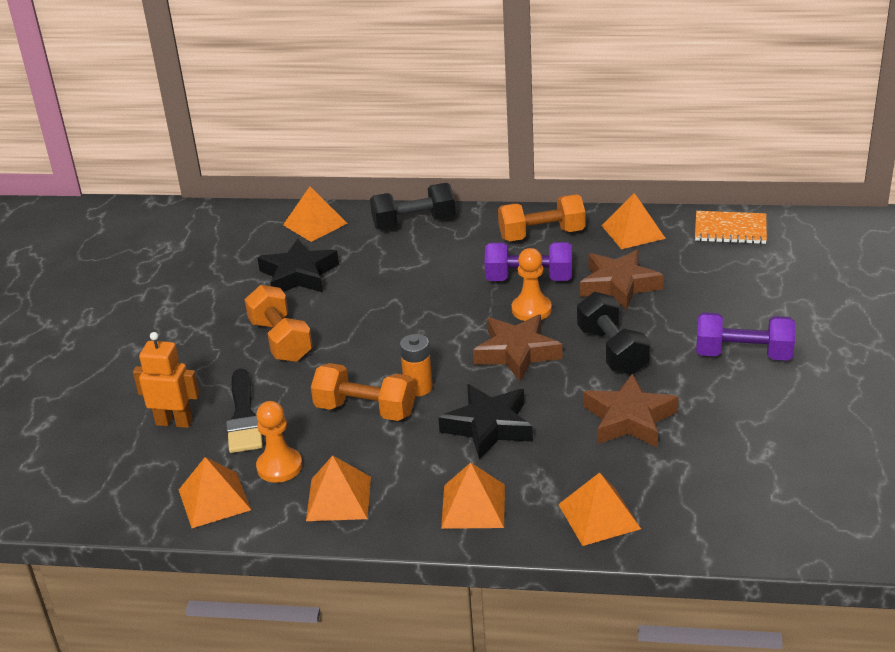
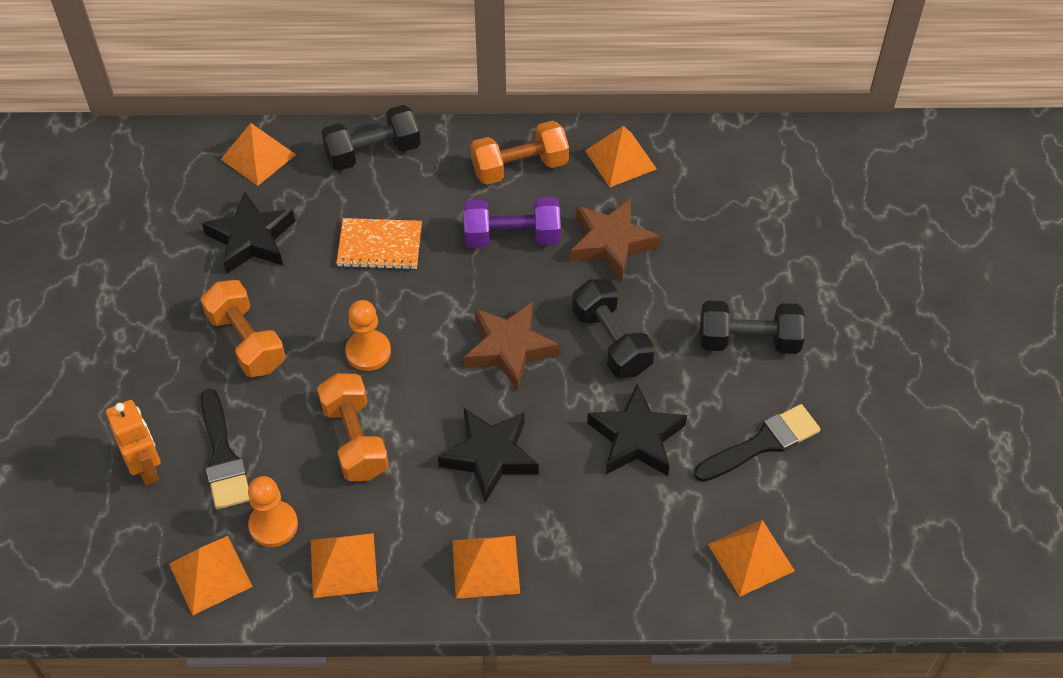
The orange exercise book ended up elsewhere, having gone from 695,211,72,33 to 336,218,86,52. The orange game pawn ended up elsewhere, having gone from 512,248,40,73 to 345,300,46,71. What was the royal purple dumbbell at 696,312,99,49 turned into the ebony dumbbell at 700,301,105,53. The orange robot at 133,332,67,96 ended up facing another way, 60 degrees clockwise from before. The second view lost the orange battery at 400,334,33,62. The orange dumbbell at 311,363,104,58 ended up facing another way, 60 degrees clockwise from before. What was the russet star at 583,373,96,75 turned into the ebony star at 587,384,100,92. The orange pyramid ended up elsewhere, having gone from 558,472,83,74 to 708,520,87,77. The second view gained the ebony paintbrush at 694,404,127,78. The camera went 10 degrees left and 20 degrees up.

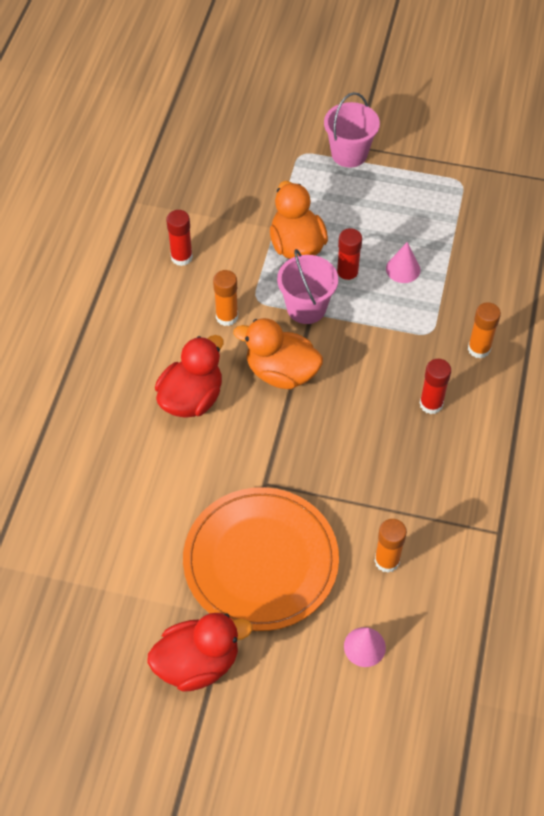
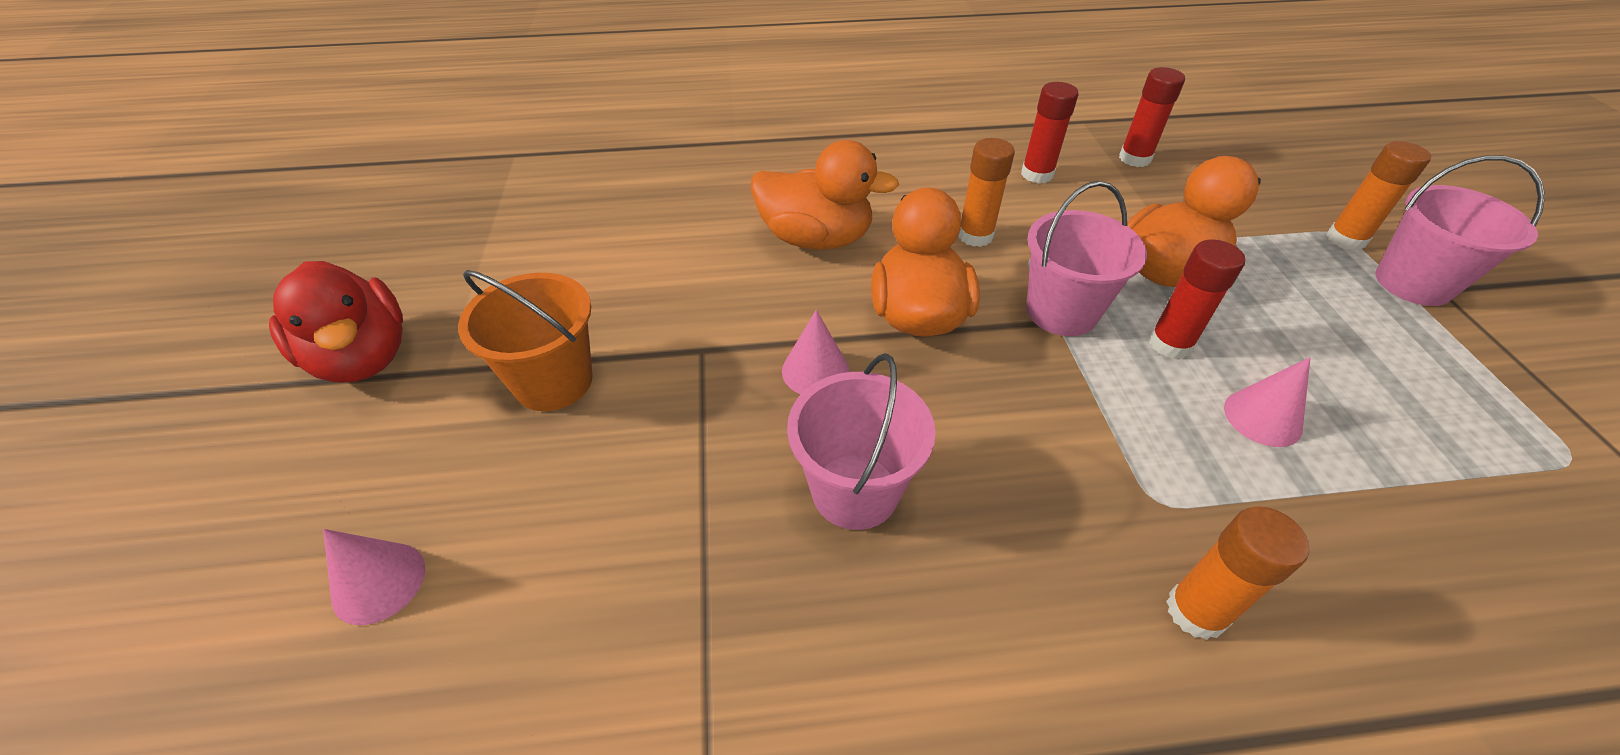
What was the crimson rubber duck at 155,335,68,83 turned into the orange rubber duck at 751,140,148,110. The crimson glue stick ended up elsewhere, having gone from 420,359,31,55 to 1119,67,66,100. Where the orange plate stood at 183,487,156,144, the orange pail came to stand at 458,270,135,141. The orange glue stick ended up elsewhere, having gone from 375,519,32,54 to 1326,141,105,110. The second view gained the pink cone shape at 782,310,68,84. The second view gained the pink pail at 787,353,149,177. The camera went 70 degrees right and 10 degrees down.

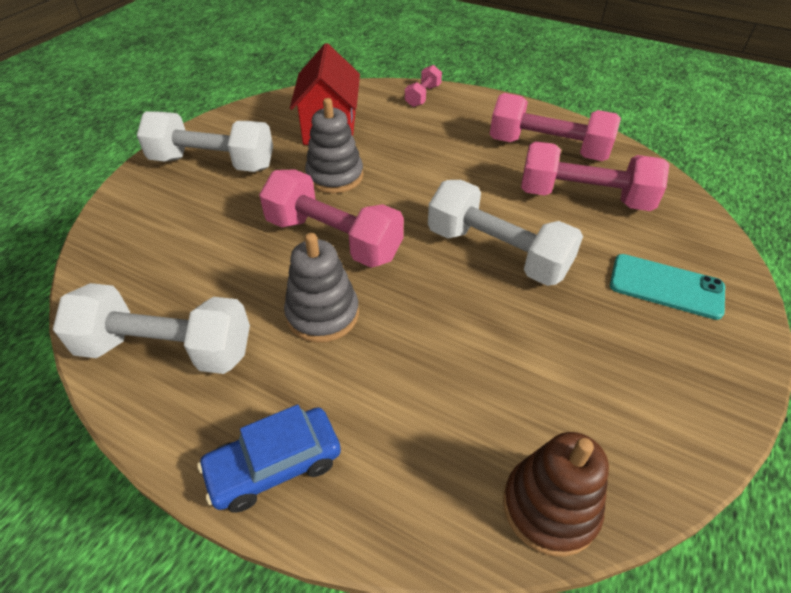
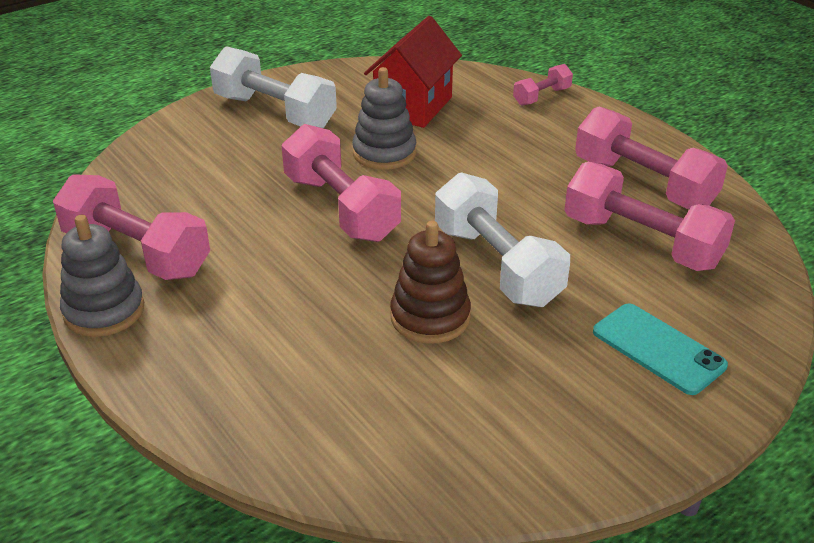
The ash-grey ring stacker ended up elsewhere, having gone from 284,233,75,110 to 60,215,84,122. What was the white dumbbell at 53,283,197,91 turned into the pink dumbbell at 53,174,157,106. The second view lost the royal blue toy car at 197,405,144,108. The russet ring stacker ended up elsewhere, having gone from 503,432,106,125 to 390,221,81,123. The camera went 25 degrees right and 10 degrees down.

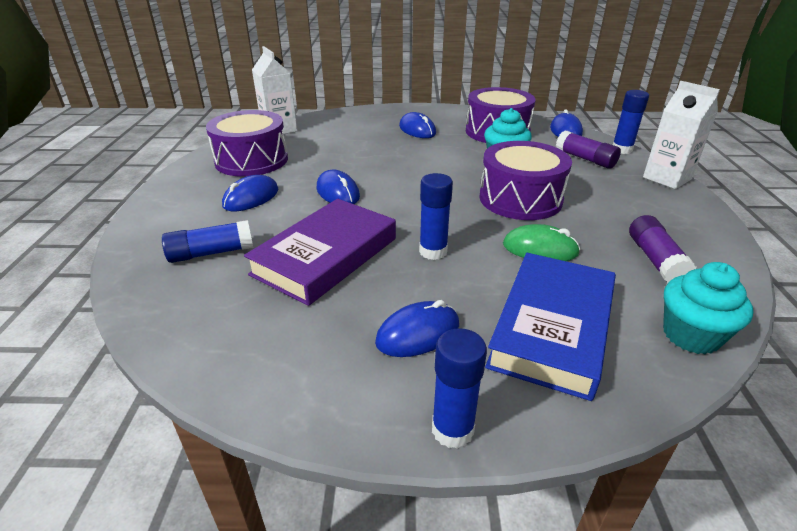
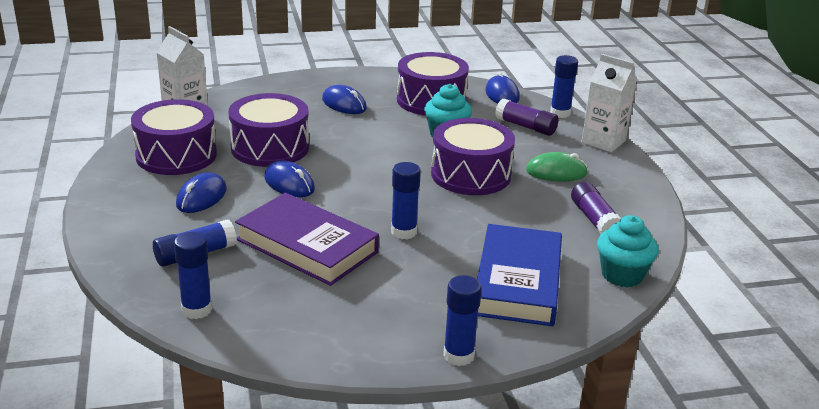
The royal purple hardcover at 244,199,152,107 ended up facing another way, 75 degrees counterclockwise from before. The green mouse ended up elsewhere, having gone from 503,224,77,37 to 526,152,62,29. The second view lost the royal blue mouse at 375,300,84,57. The second view gained the royal purple drum at 228,93,81,74. The second view gained the royal blue glue stick at 174,232,38,87. The camera went 15 degrees left and 5 degrees down.

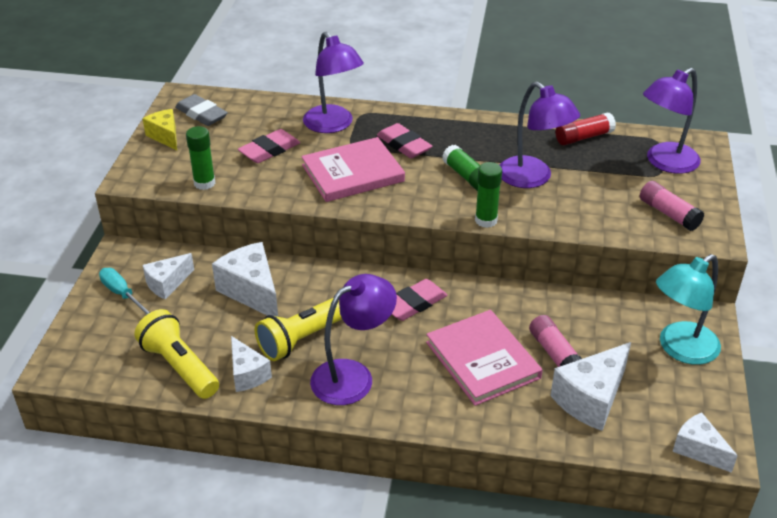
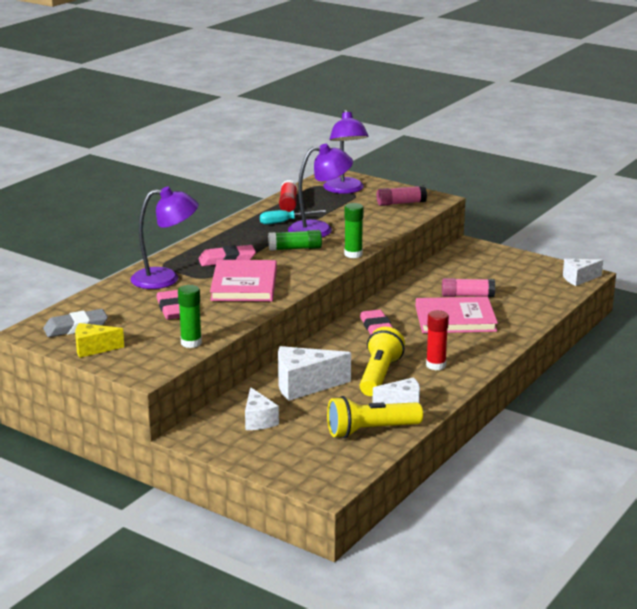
The second view lost the turquoise reading lamp at 656,254,65,111. The turquoise hand screwdriver ended up elsewhere, having gone from 99,268,51,47 to 260,210,66,14. Where the royal purple reading lamp stood at 310,274,87,131, the crimson glue stick came to stand at 426,310,23,60. The yellow flashlight at 255,298,87,63 ended up facing another way, 150 degrees counterclockwise from before. The second view lost the white piece of cheese at 550,342,81,89. The camera went 65 degrees left and 15 degrees down.

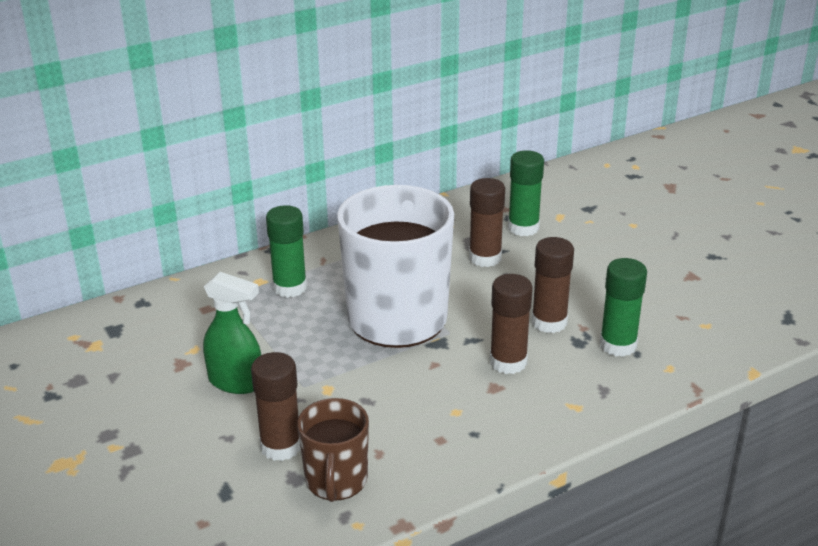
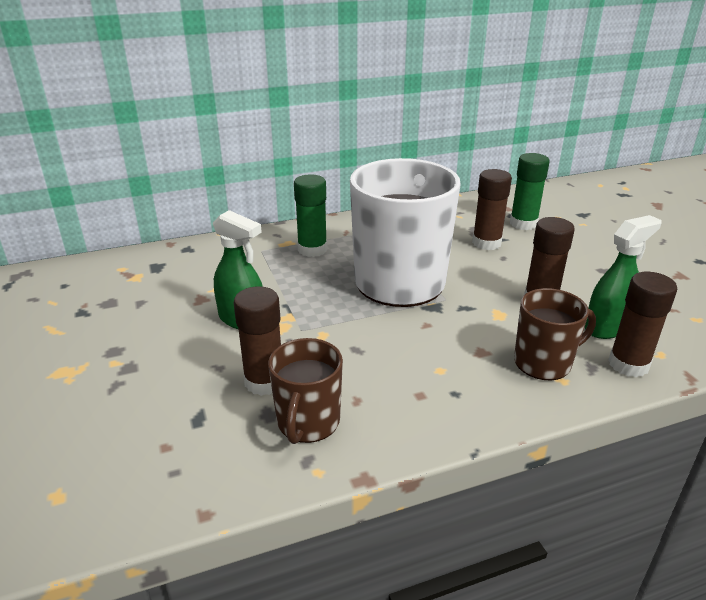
Where the green glue stick stood at 600,258,47,99, the green sprayer came to stand at 585,215,76,124. The russet glue stick ended up elsewhere, having gone from 490,274,43,100 to 608,272,69,105. The second view gained the russet coffee mug at 514,288,82,92. The camera went 10 degrees right and 0 degrees up.

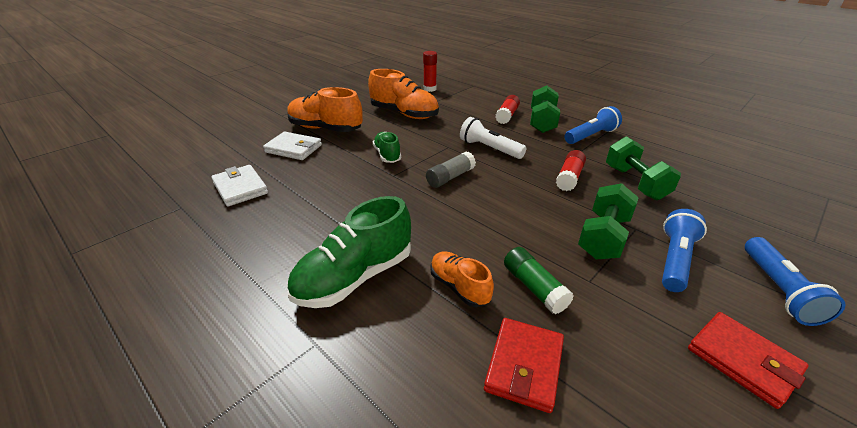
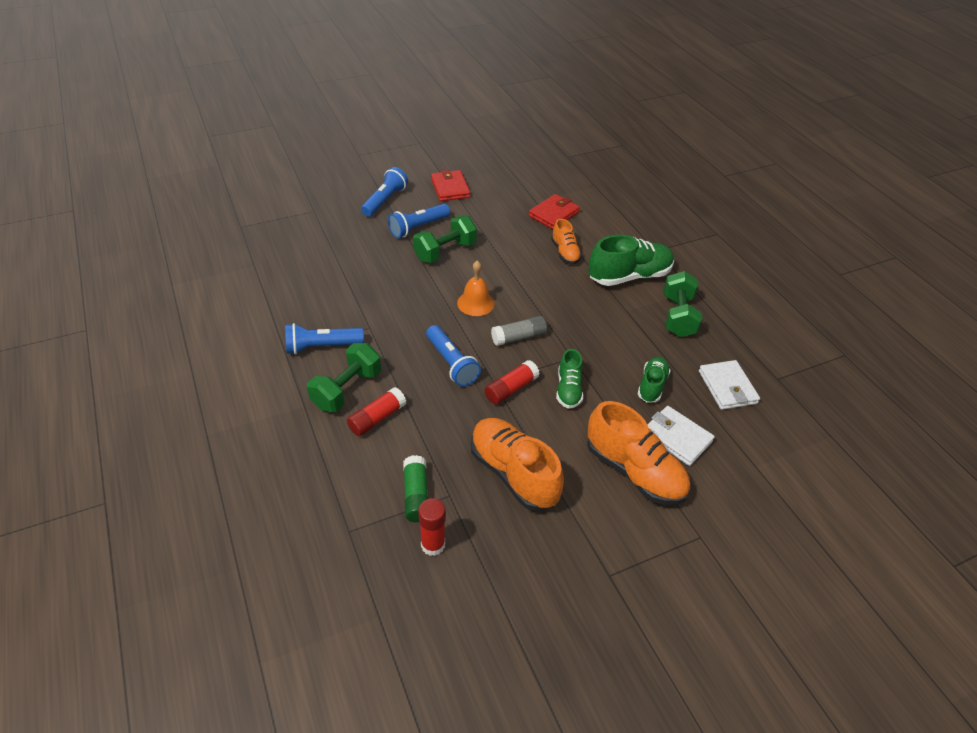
What was the white flashlight at 460,117,66,42 turned into the royal blue flashlight at 426,325,55,61. The green dumbbell ended up elsewhere, having gone from 606,136,75,64 to 664,271,38,66. The crimson glue stick ended up elsewhere, having gone from 556,150,30,41 to 485,360,55,45. The green glue stick ended up elsewhere, having gone from 504,247,70,67 to 403,455,25,67. The second view gained the orange hand bell at 457,260,38,56. The second view gained the green sneaker at 638,357,33,46. The camera went 160 degrees left and 10 degrees up.

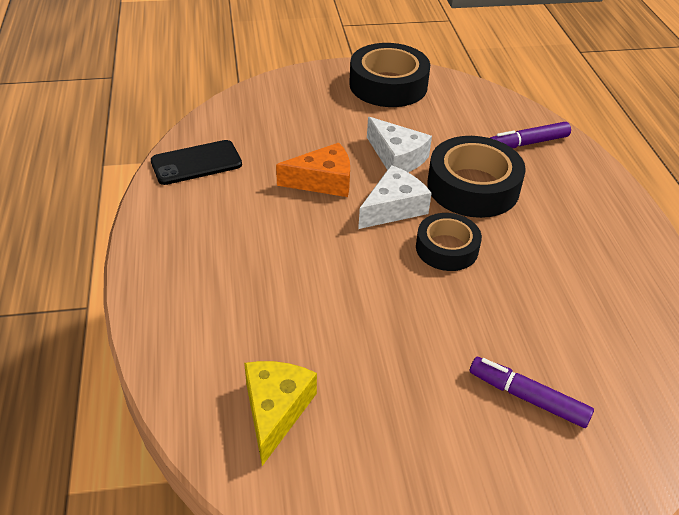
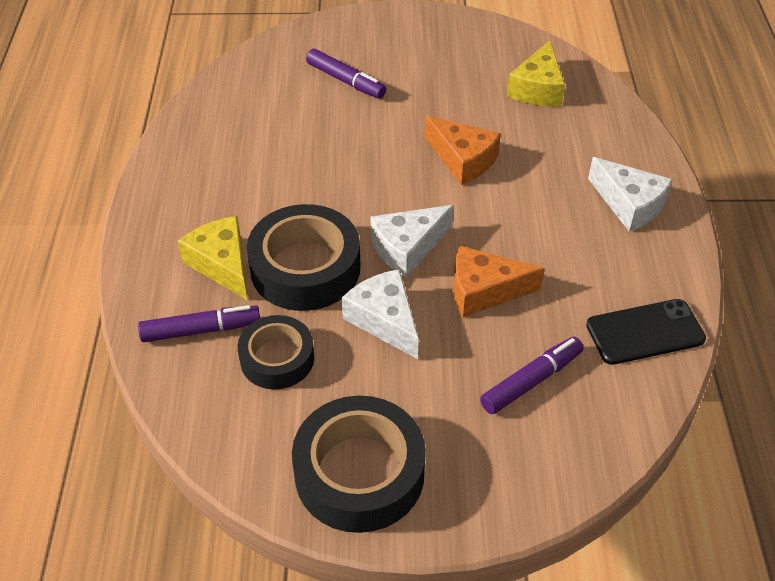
The ebony roll of tape ended up elsewhere, having gone from 416,213,66,58 to 238,315,76,74. The second view gained the orange piece of cheese at 425,116,76,69. The second view gained the white piece of cheese at 588,157,85,75. The second view gained the yellow piece of cheese at 178,216,69,84. The second view gained the royal purple marker pen at 480,337,104,77. The camera went 170 degrees left and 5 degrees up.

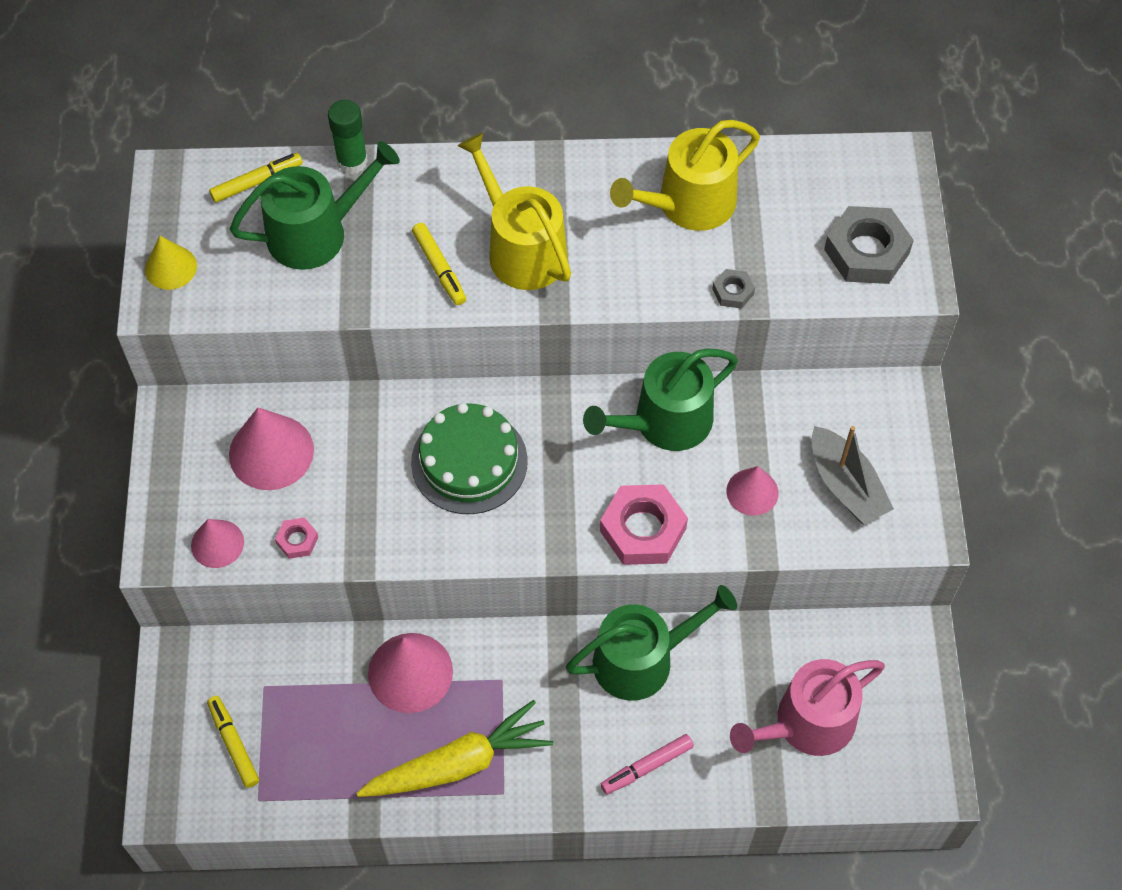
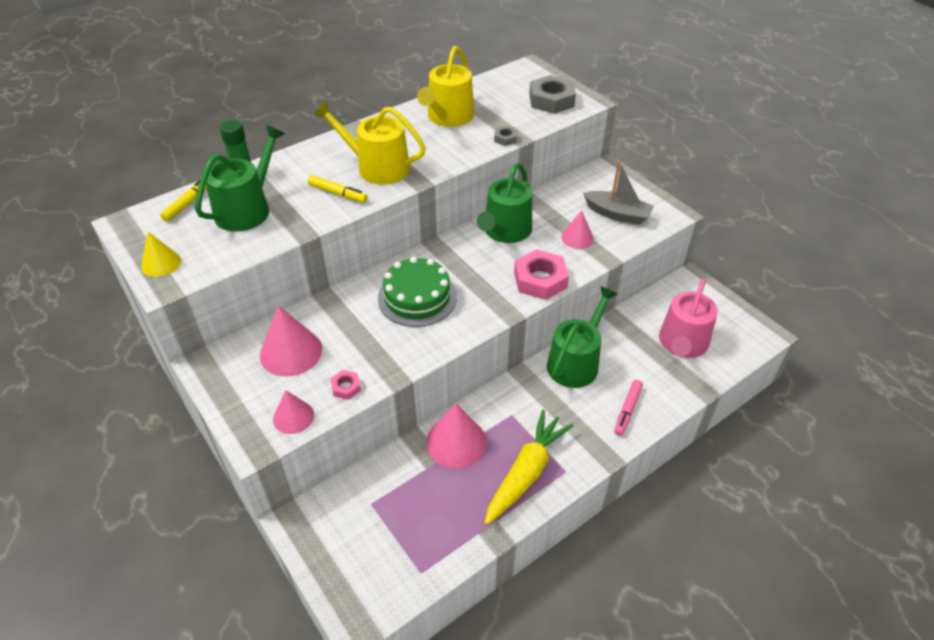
The second view lost the yellow marker pen at 207,696,52,92. The camera went 35 degrees left and 15 degrees down.

